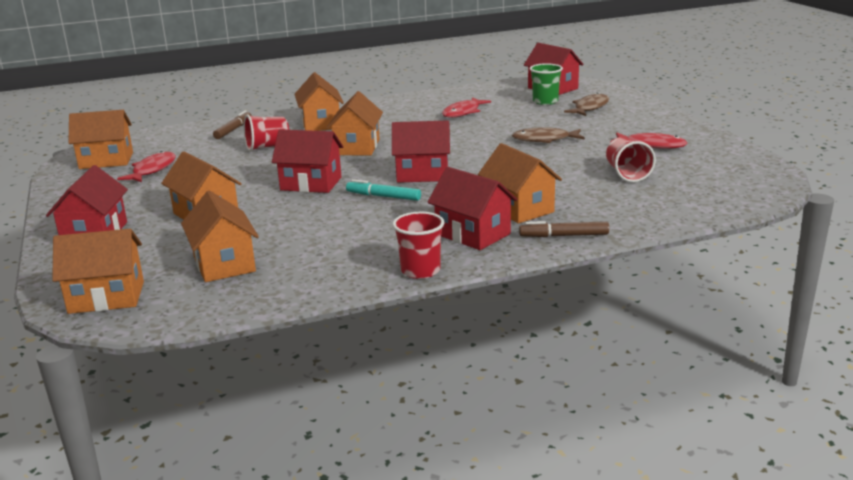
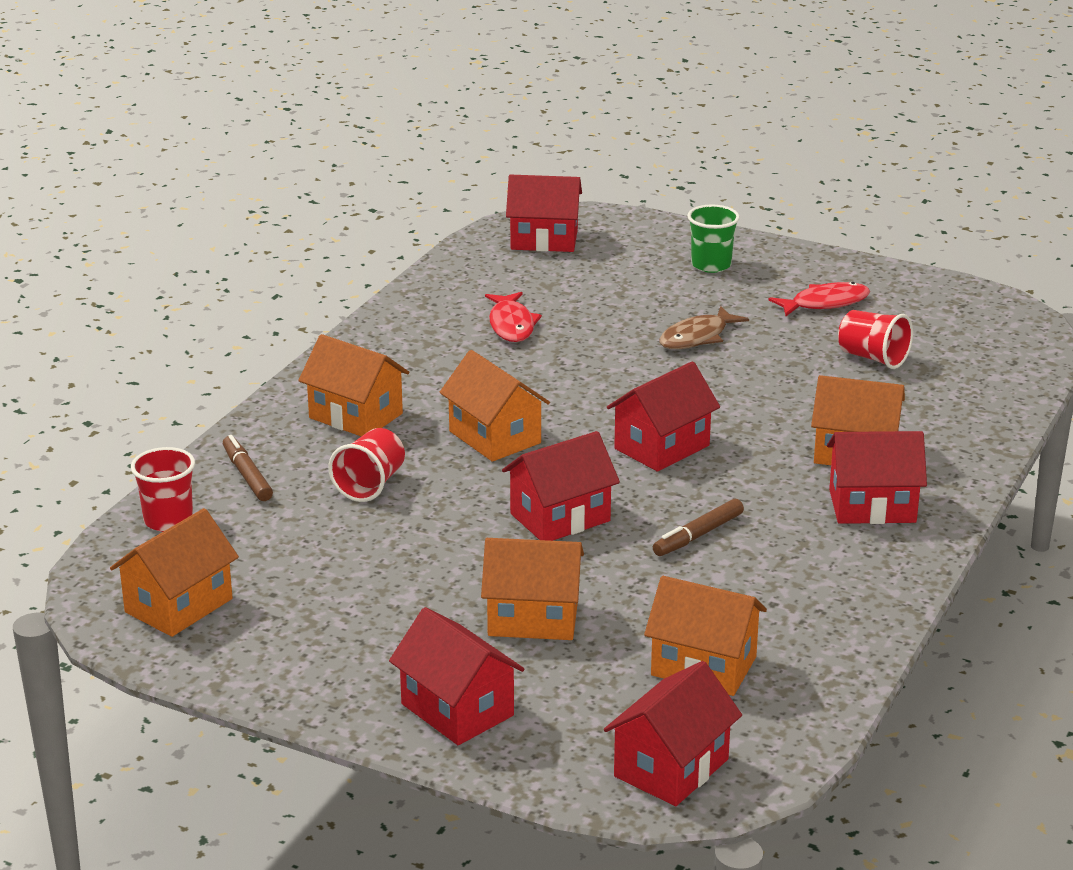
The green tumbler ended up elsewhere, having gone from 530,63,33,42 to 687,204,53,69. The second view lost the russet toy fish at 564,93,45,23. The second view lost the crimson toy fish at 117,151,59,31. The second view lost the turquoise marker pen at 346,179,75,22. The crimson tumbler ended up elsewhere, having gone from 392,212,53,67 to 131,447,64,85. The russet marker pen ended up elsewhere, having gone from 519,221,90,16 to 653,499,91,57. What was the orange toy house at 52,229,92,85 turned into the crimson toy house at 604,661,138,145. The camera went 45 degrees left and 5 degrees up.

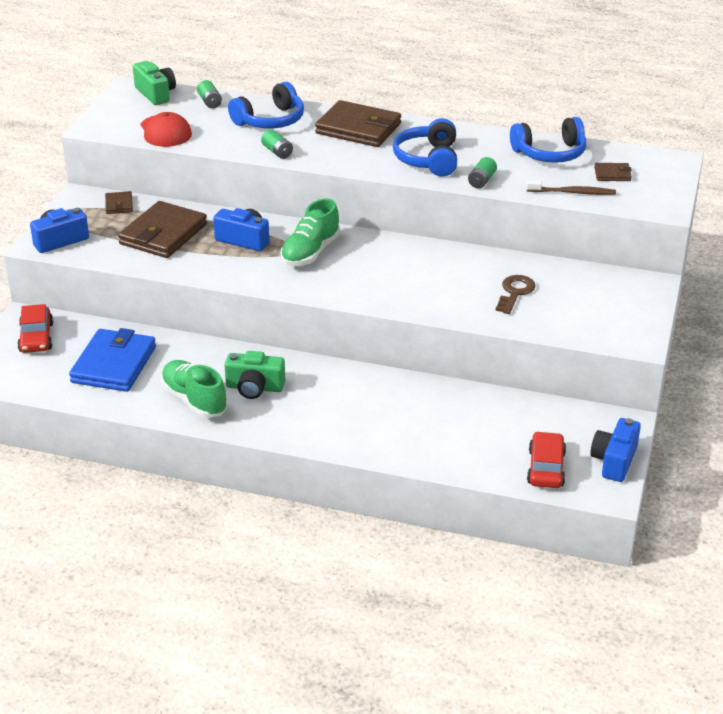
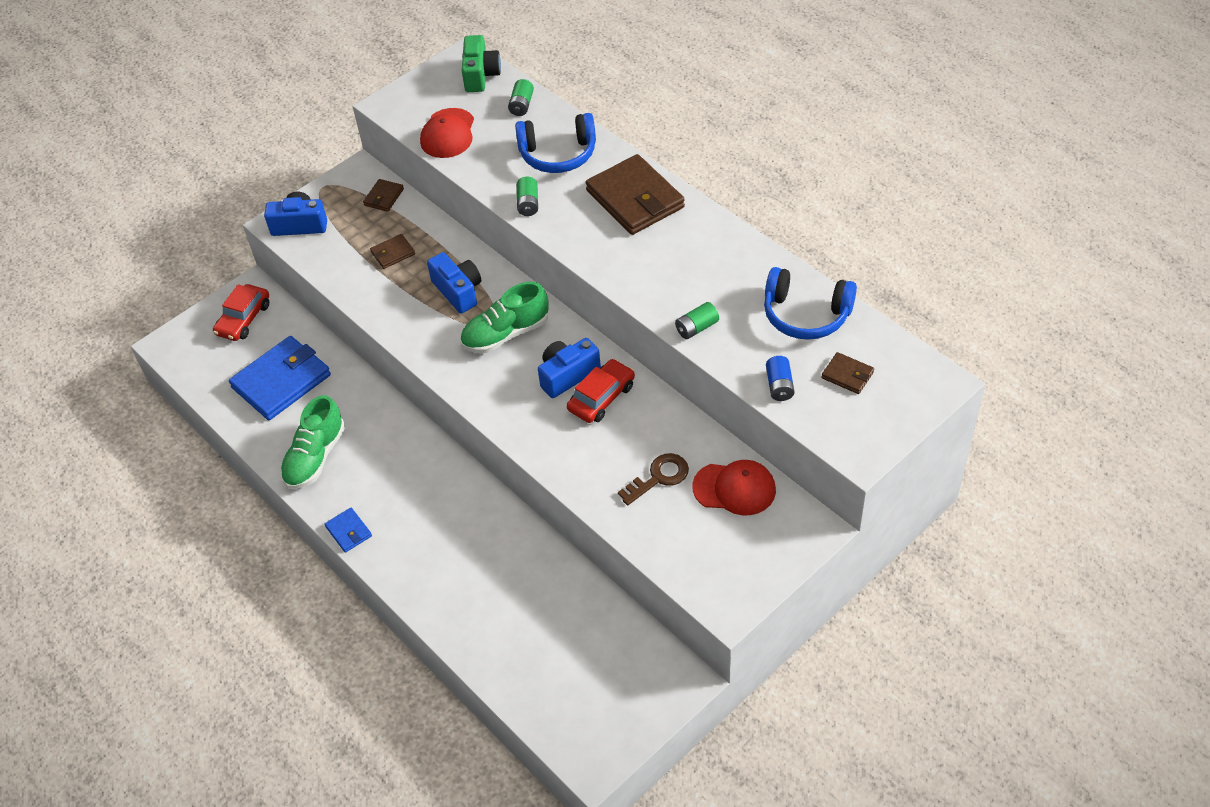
The second view lost the royal blue headphones at 393,118,64,58. Where the russet tooth brush stood at 526,180,90,15, the royal blue battery came to stand at 766,356,29,45. The size of the russet wallet at 118,201,89,57 changed by a factor of 0.46. The second view lost the green compact camera at 224,351,61,48. The green sneaker at 161,360,67,58 ended up facing another way, 150 degrees counterclockwise from before. The royal blue compact camera ended up elsewhere, having gone from 590,418,51,64 to 538,338,63,60. The crimson toy car ended up elsewhere, having gone from 527,431,39,57 to 567,359,68,64. The second view gained the crimson baseball cap at 692,460,84,55. The second view gained the royal blue wallet at 324,508,48,45. The camera went 35 degrees right and 15 degrees up.

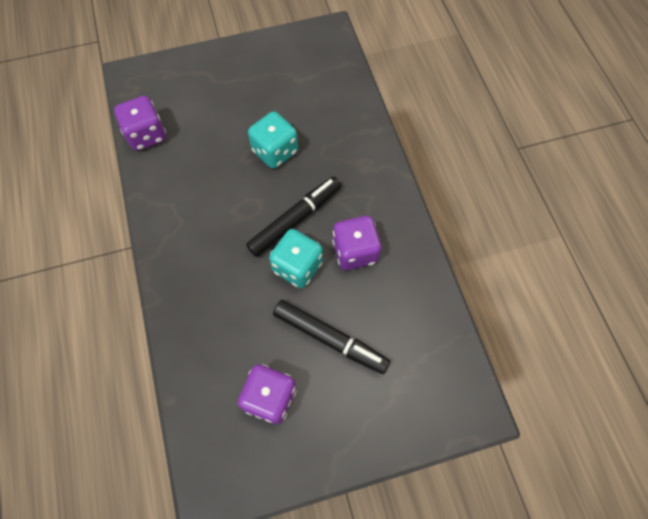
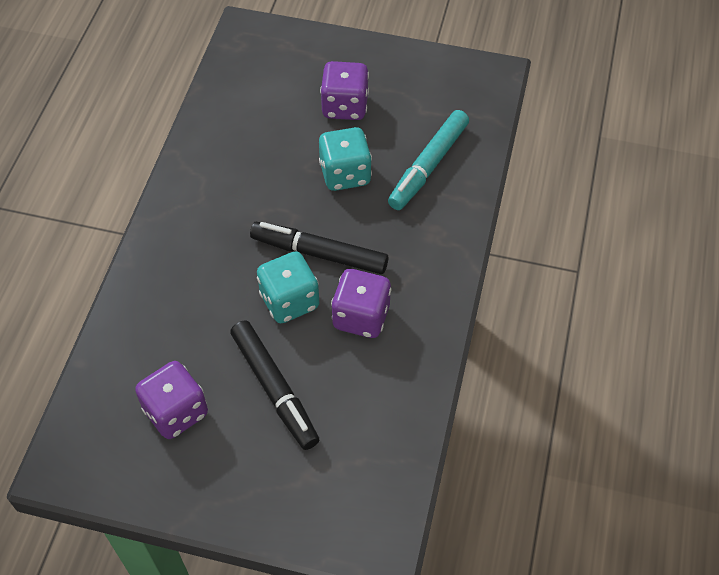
The royal purple dice ended up elsewhere, having gone from 114,96,52,55 to 320,61,49,59. The ebony marker pen at 246,177,95,80 ended up facing another way, 150 degrees counterclockwise from before. The second view gained the turquoise marker pen at 388,110,81,100. The camera went 30 degrees right and 10 degrees down.

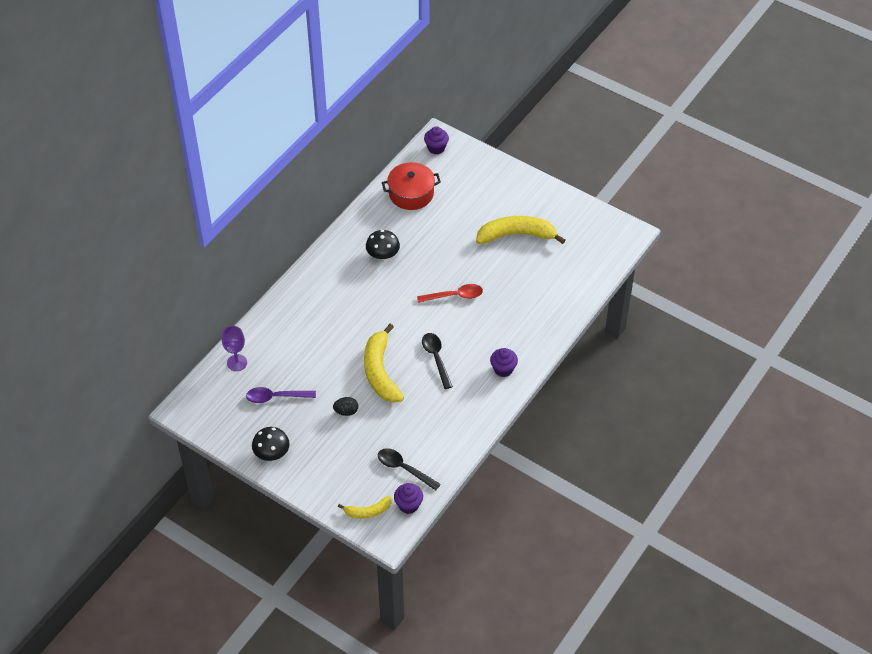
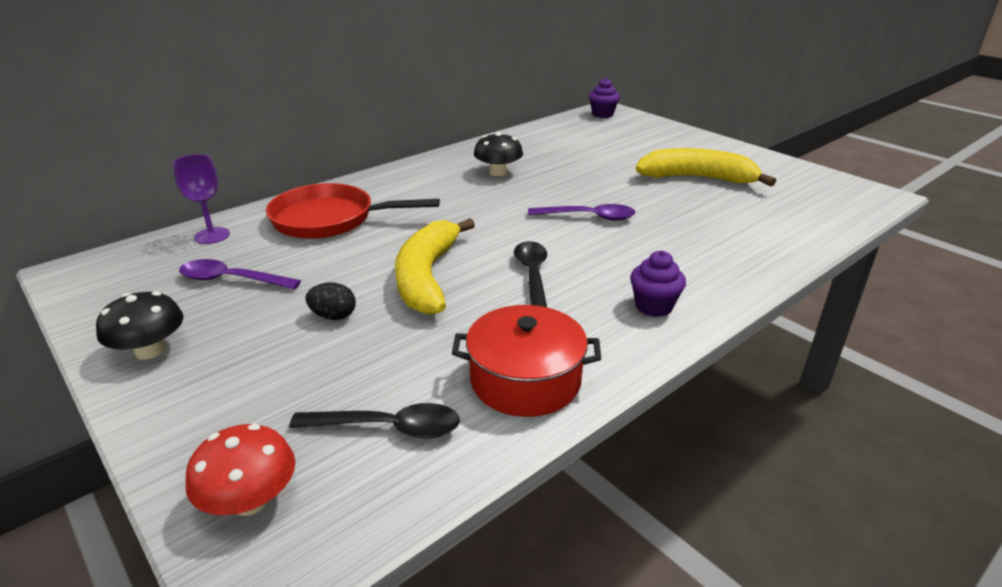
The crimson pot ended up elsewhere, having gone from 382,162,59,48 to 452,305,149,112. What was the crimson spoon at 417,284,66,19 turned into the royal purple spoon at 528,204,107,17. The ebony spoon at 378,448,63,42 ended up facing another way, 135 degrees clockwise from before. The second view lost the royal purple fairy cake at 394,483,29,31. Where the yellow toy banana stood at 338,495,54,24, the crimson mushroom came to stand at 186,424,109,92. The second view gained the crimson skillet at 266,183,174,56. The camera went 15 degrees right and 20 degrees down.

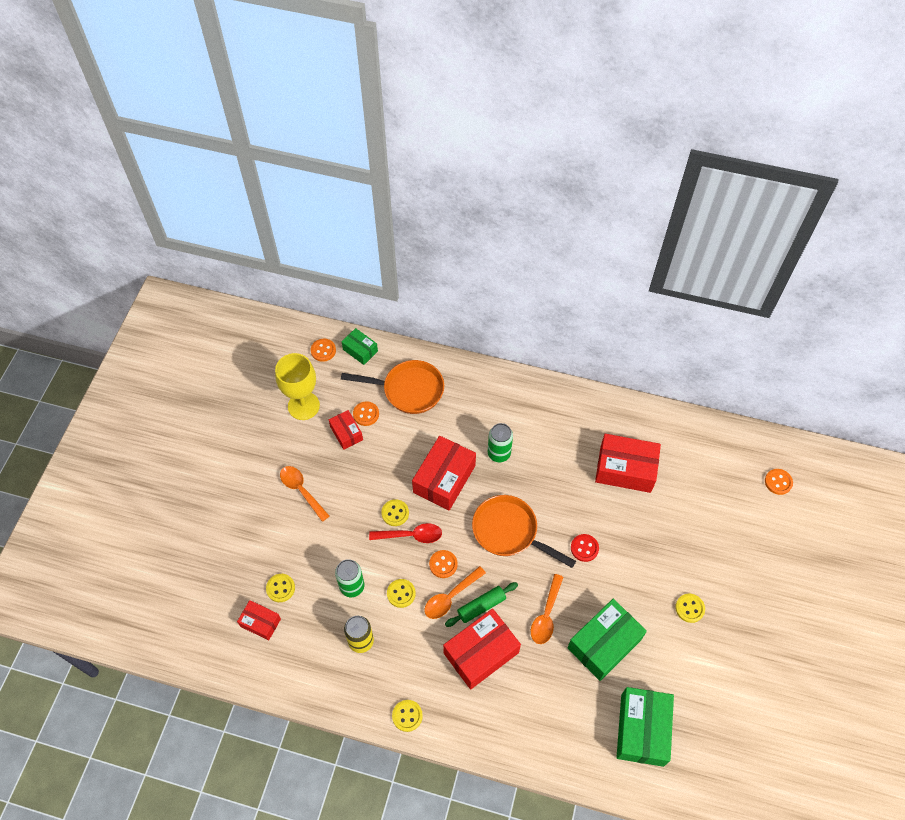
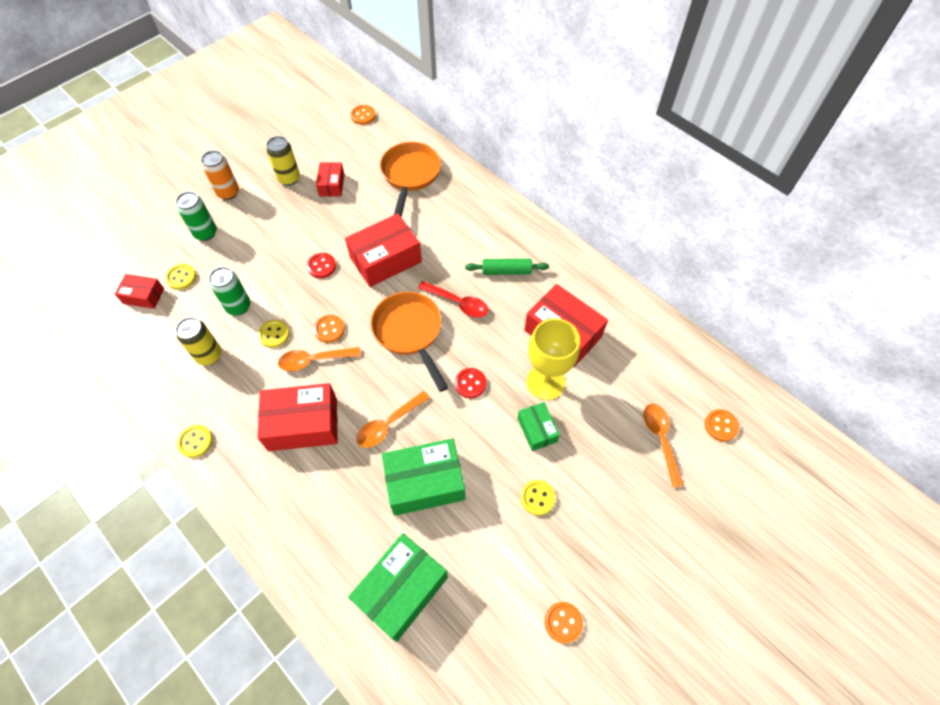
The green box ended up elsewhere, having gone from 342,328,36,37 to 517,402,43,49. The yellow wine glass ended up elsewhere, having gone from 275,353,45,67 to 526,318,54,82. The orange skillet at 341,360,103,54 ended up facing another way, 120 degrees counterclockwise from before. The orange sewing button ended up elsewhere, having gone from 353,401,26,25 to 544,602,39,42. The green soda can ended up elsewhere, having gone from 488,423,25,39 to 176,192,41,49. The orange spoon ended up elsewhere, having gone from 280,466,49,56 to 643,404,41,84. What was the yellow sewing button at 381,499,28,27 turned into the crimson sewing button at 307,253,29,25. The crimson spoon ended up elsewhere, having gone from 369,523,73,20 to 418,281,70,37. The green rolling pin ended up elsewhere, having gone from 445,582,73,45 to 465,259,84,16. The crimson box at 237,600,44,40 ended up facing another way, 45 degrees counterclockwise from before. The second view gained the yellow soda can at 266,136,34,50. The second view gained the orange soda can at 201,150,38,50. The camera went 30 degrees right and 0 degrees up.

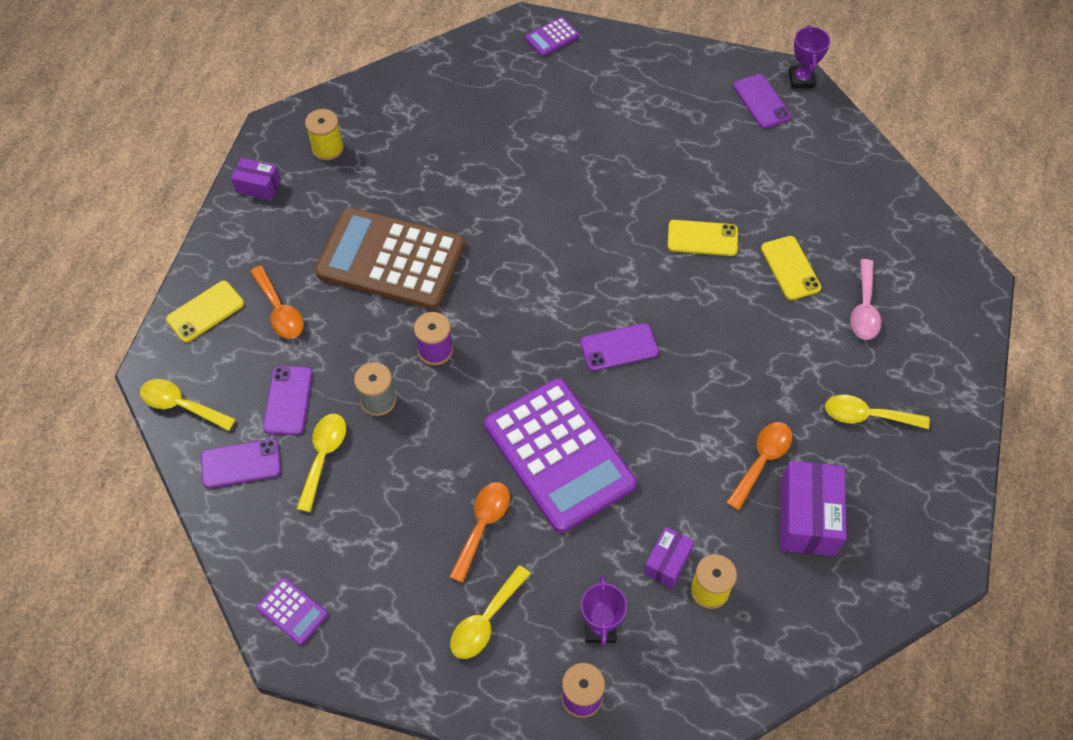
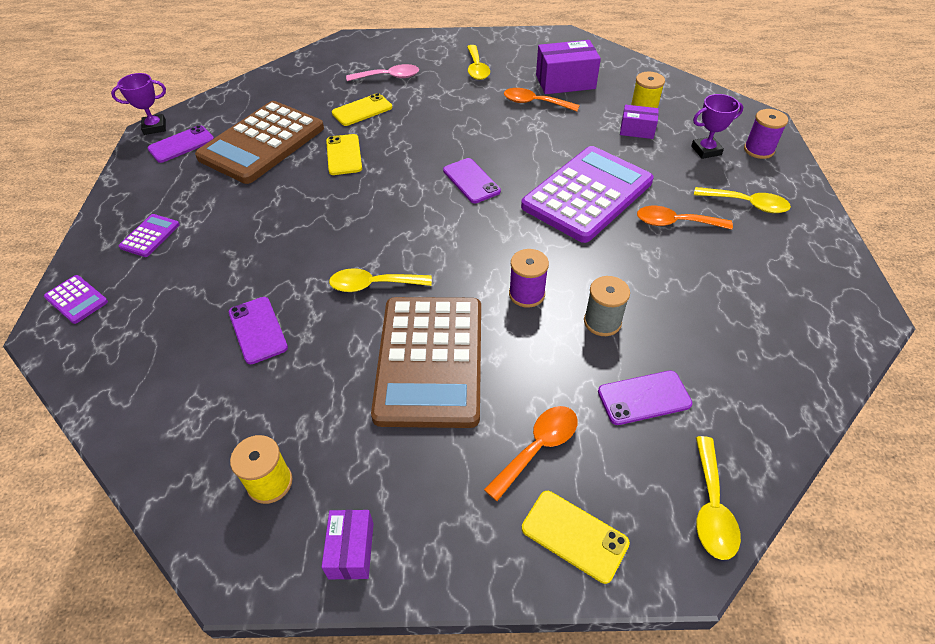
The yellow spoon ended up elsewhere, having gone from 297,414,49,98 to 329,268,103,24. The royal purple mobile phone ended up elsewhere, having gone from 201,439,80,49 to 229,297,59,67. The royal purple pocket calculator ended up elsewhere, having gone from 256,577,72,68 to 119,214,61,43. The second view gained the russet pocket calculator at 195,101,129,83. The camera went 105 degrees left and 10 degrees down.

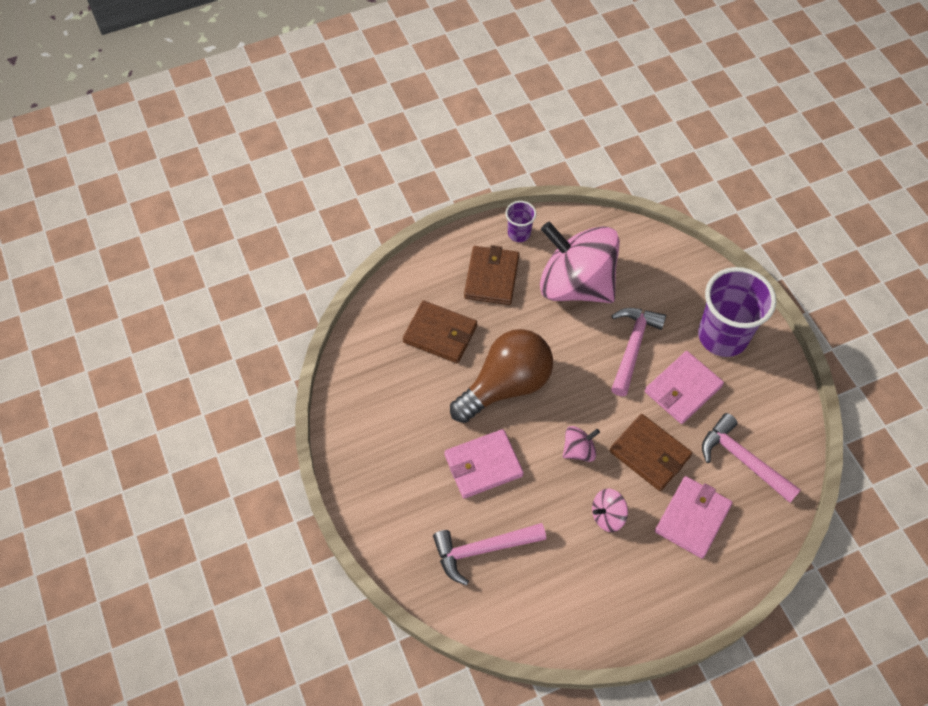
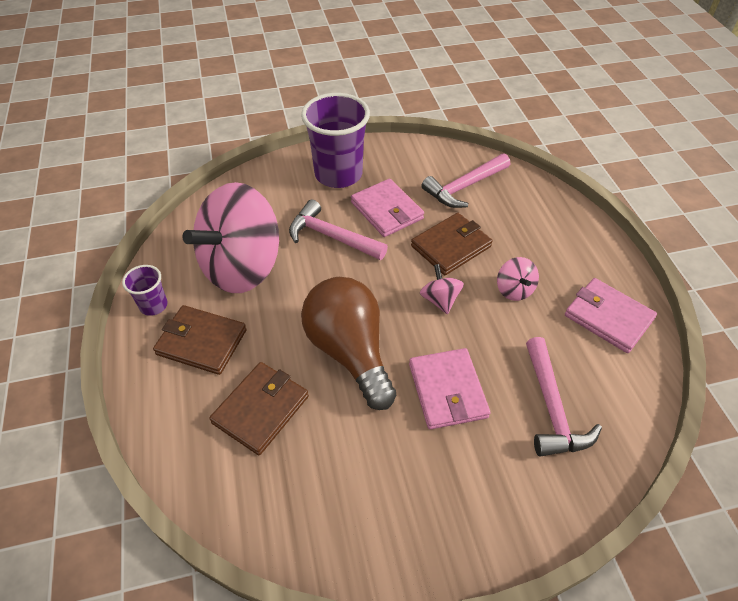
The pink wallet ended up elsewhere, having gone from 655,476,78,83 to 565,278,92,75. The camera went 80 degrees left and 10 degrees down.

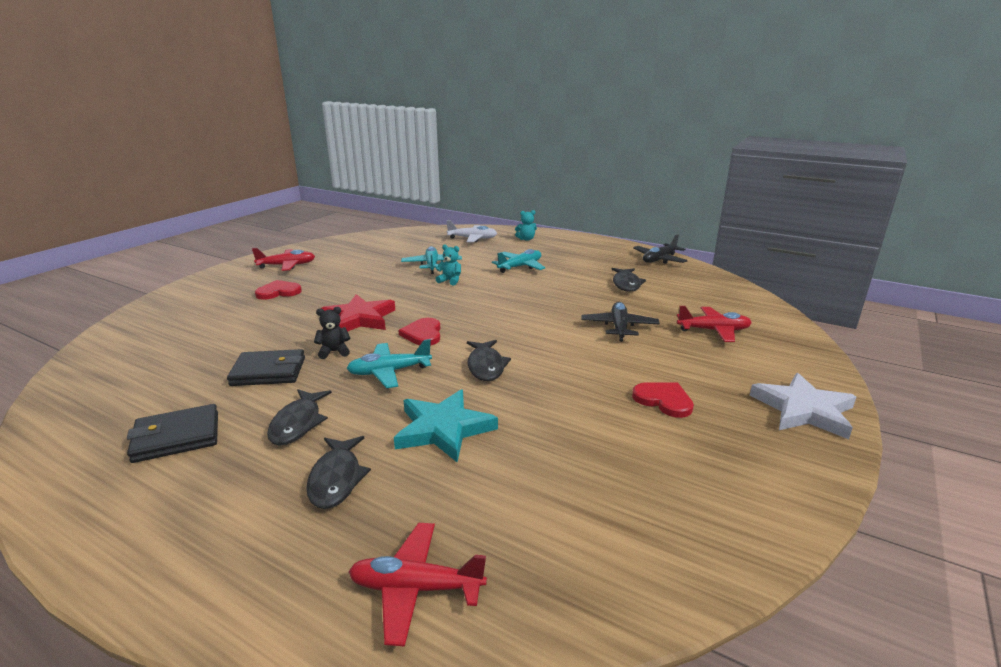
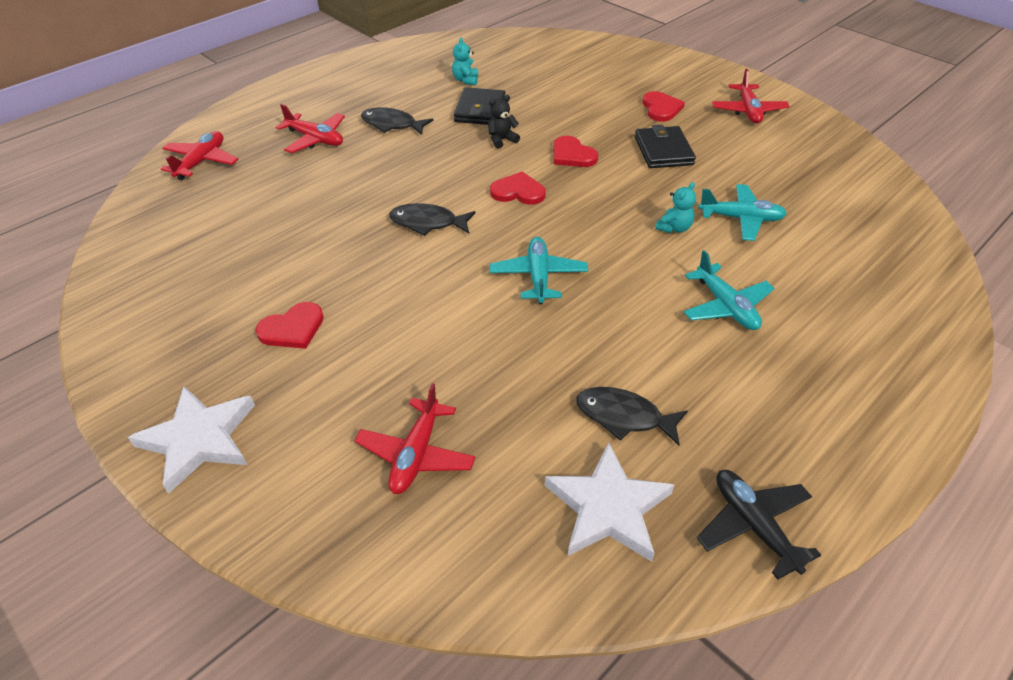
The turquoise teddy ended up elsewhere, having gone from 515,210,22,31 to 452,38,26,47. The second view lost the white aeroplane at 446,220,51,22. Where the crimson star stood at 321,294,74,37, the crimson love heart came to stand at 553,136,45,31. The second view lost the ebony aeroplane at 581,302,79,40. The ebony teddy at 314,307,37,52 ended up facing another way, 120 degrees counterclockwise from before. The turquoise aeroplane ended up elsewhere, having gone from 346,339,86,49 to 490,237,98,67. The second view lost the turquoise star at 394,389,104,73. The ebony wallet ended up elsewhere, having gone from 127,404,91,59 to 635,124,61,44. Where the ebony toy fish stood at 306,436,65,73, the crimson aeroplane came to stand at 276,104,69,49. The second view gained the white star at 545,442,129,120. The camera went 105 degrees right and 20 degrees up.

